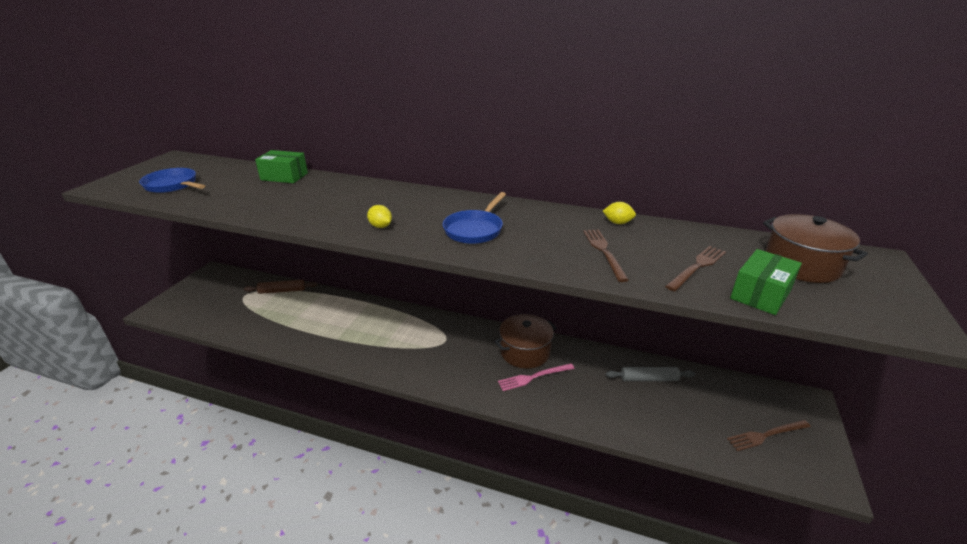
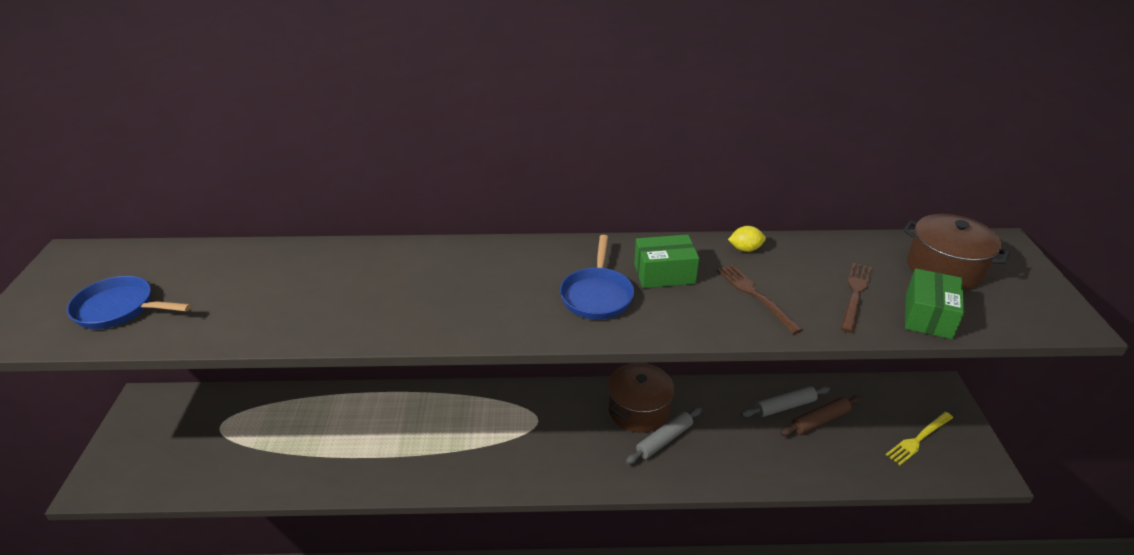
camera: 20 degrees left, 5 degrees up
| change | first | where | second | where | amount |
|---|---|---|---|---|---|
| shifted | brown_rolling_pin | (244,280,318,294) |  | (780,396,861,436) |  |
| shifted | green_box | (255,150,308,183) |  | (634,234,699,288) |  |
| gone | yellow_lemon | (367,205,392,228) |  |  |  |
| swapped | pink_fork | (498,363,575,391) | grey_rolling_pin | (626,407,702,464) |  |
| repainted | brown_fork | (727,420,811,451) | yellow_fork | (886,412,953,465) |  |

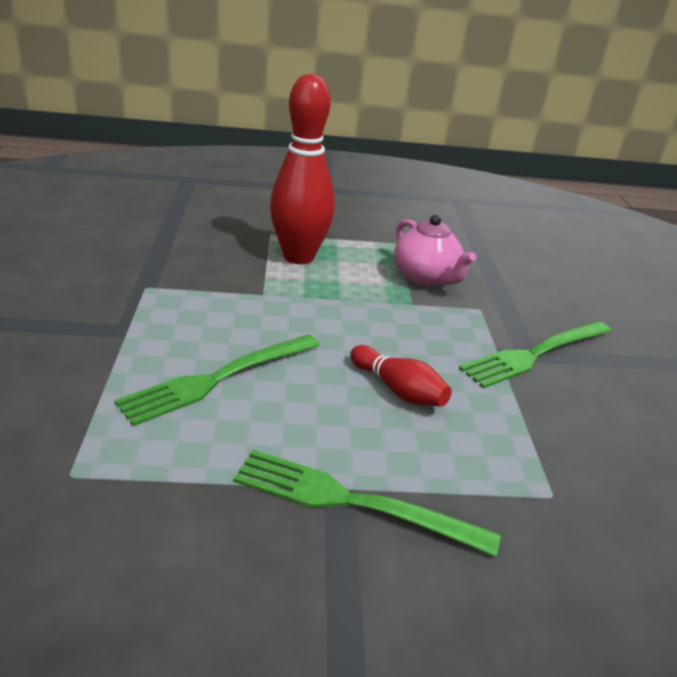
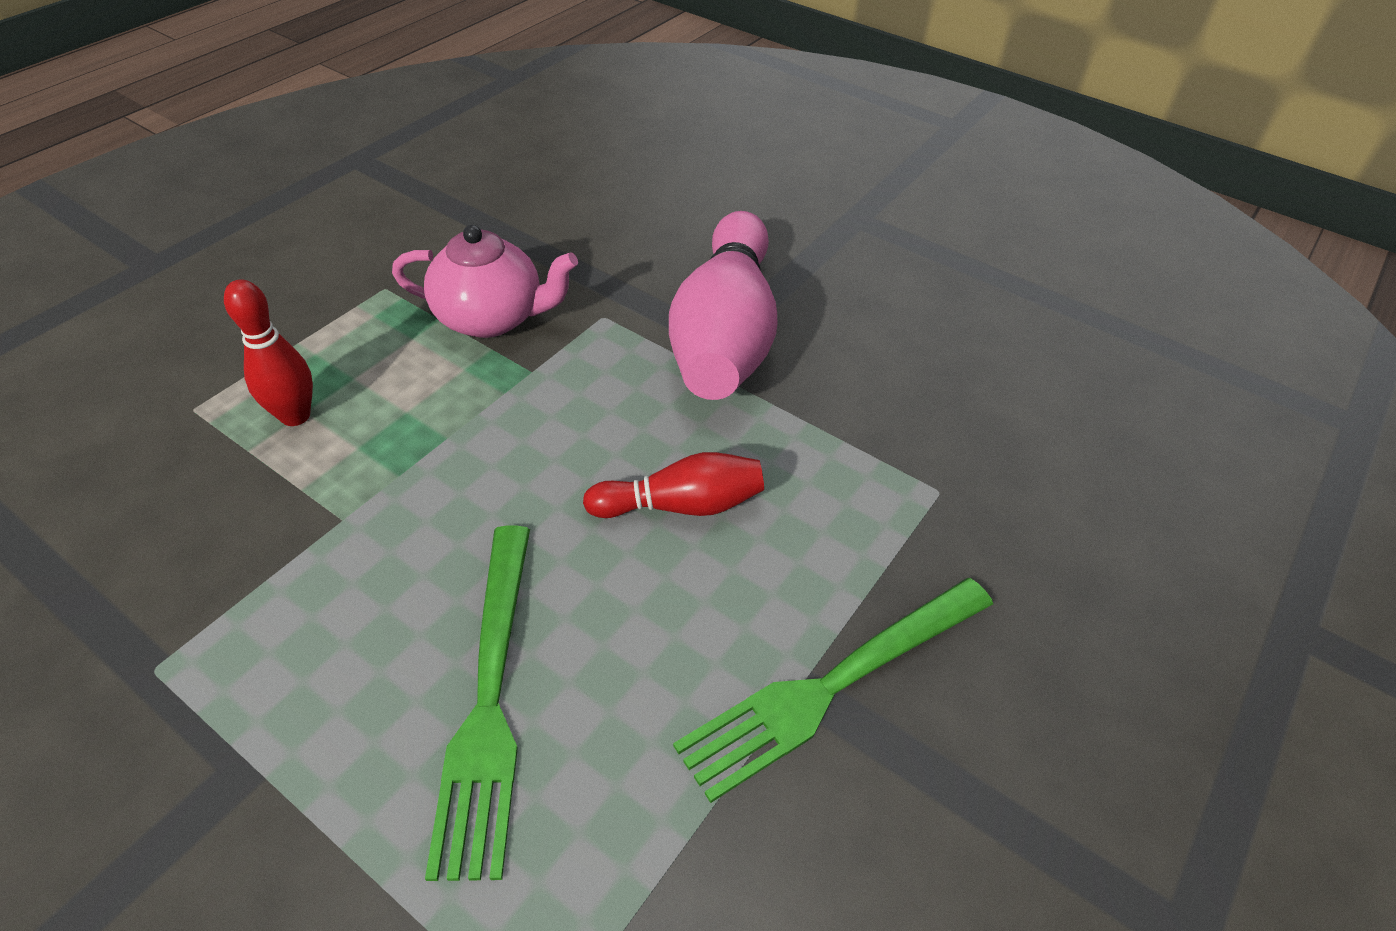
camera: 50 degrees left, 15 degrees up
| change | first | where | second | where | amount |
|---|---|---|---|---|---|
| scaled | red_bowling_pin | (270,74,335,264) |  | (224,279,313,426) | x0.51 |
| swapped | green_fork | (459,321,611,388) | pink_bowling_pin | (669,211,777,400) |  |

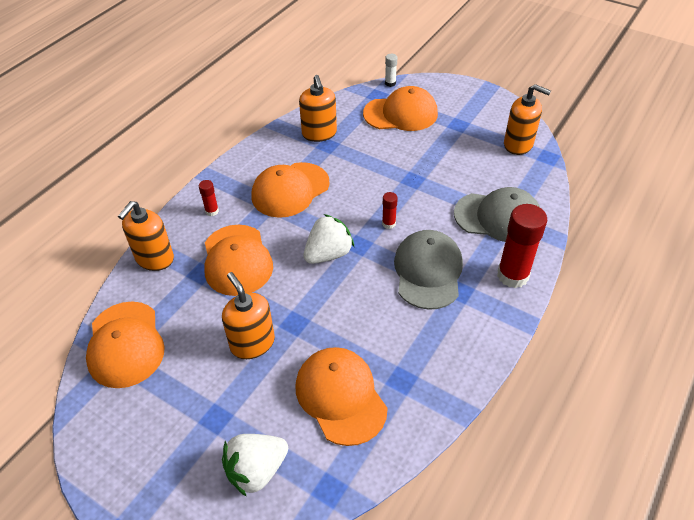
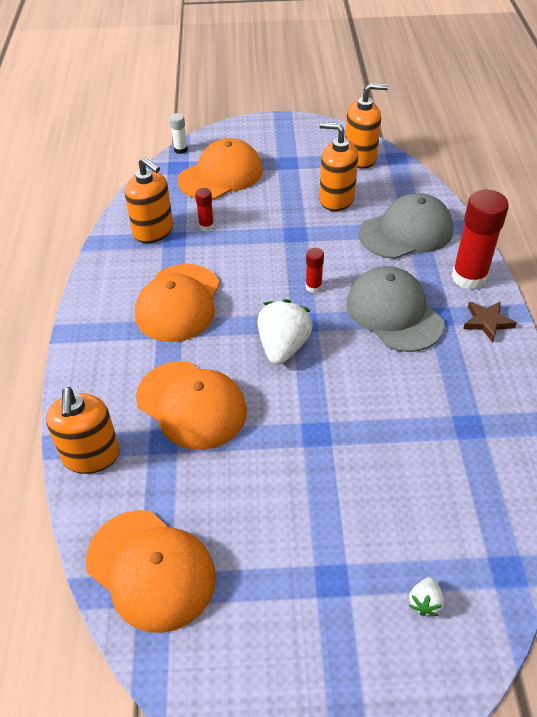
camera: 35 degrees left, 0 degrees up
| change | first | where | second | where | amount |
|---|---|---|---|---|---|
| shifted | red_glue_stick | (199,180,219,216) |  | (195,188,214,231) |  |
| shifted | orange_soap_dispenser | (222,272,275,359) |  | (319,122,358,211) |  |
| scaled | white_strawberry | (222,434,288,497) |  | (409,577,444,616) | x0.48 |
| gone | orange_cap | (295,347,388,446) |  |  |  |
| new |  |  | brown_star | (463,301,517,342) |  |

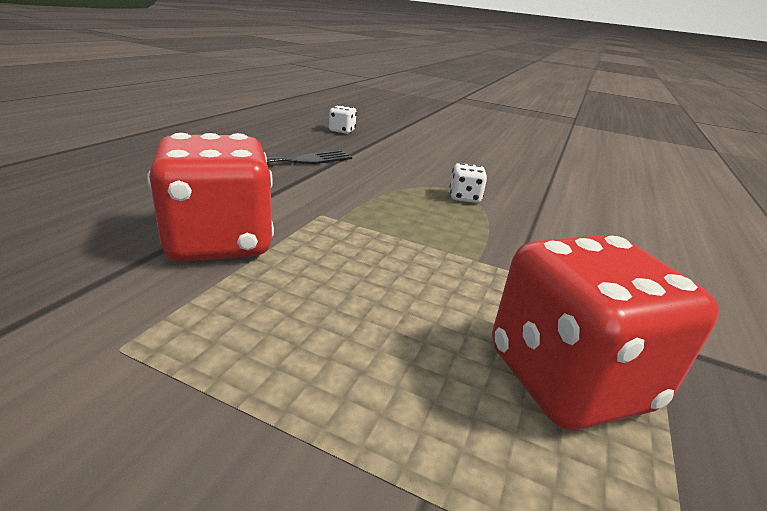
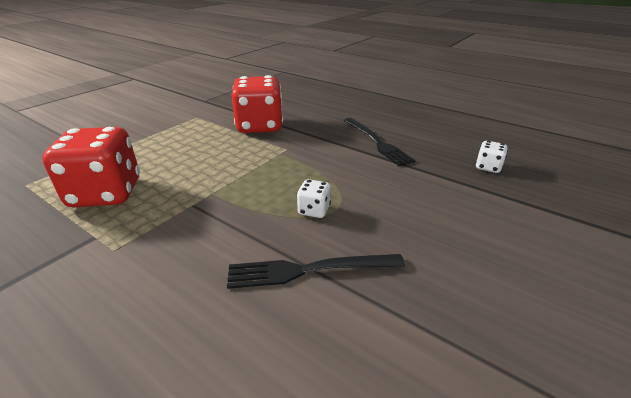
camera: 105 degrees right, 5 degrees up
| change | first | where | second | where | amount |
|---|---|---|---|---|---|
| new |  |  | black_fork | (227,254,405,289) |  |

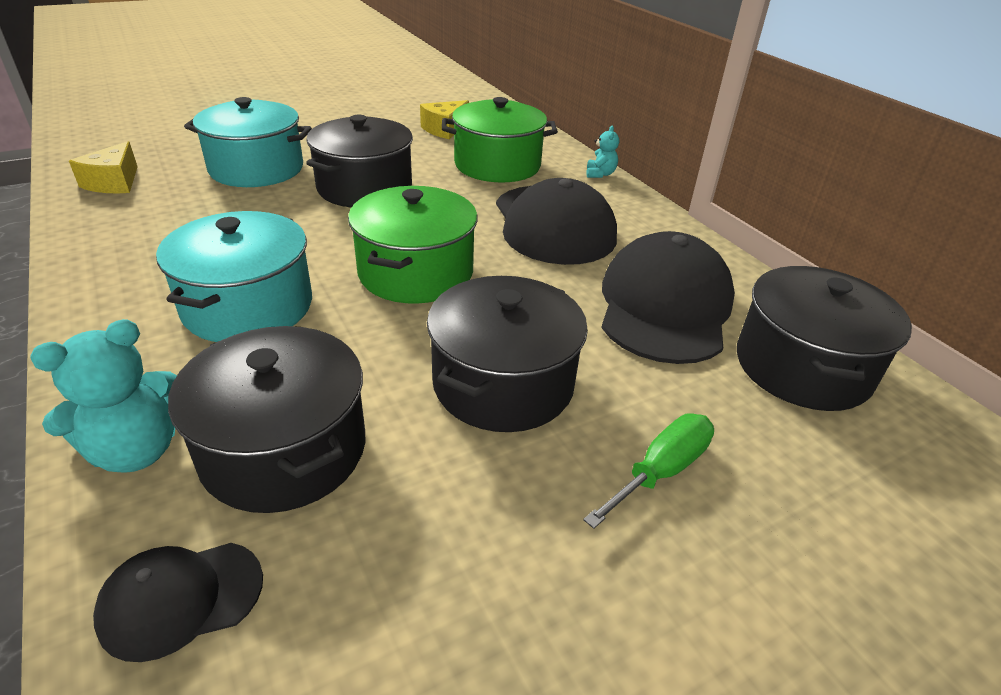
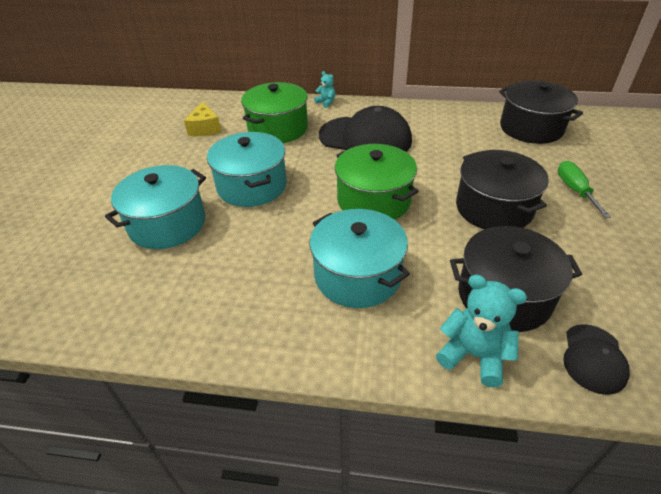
camera: 50 degrees left, 5 degrees up
| change | first | where | second | where | amount |
|---|---|---|---|---|---|
| rotated | turquoise_teddy_bear | (30,319,177,473) |  | (436,274,527,387) | 60 degrees counterclockwise |
| gone | yellow_cheese | (69,141,138,193) |  |  |  |
| repainted | black_pot | (306,115,413,207) | turquoise_pot | (207,132,287,207) |  |
| gone | black_cap | (601,231,735,364) |  |  |  |

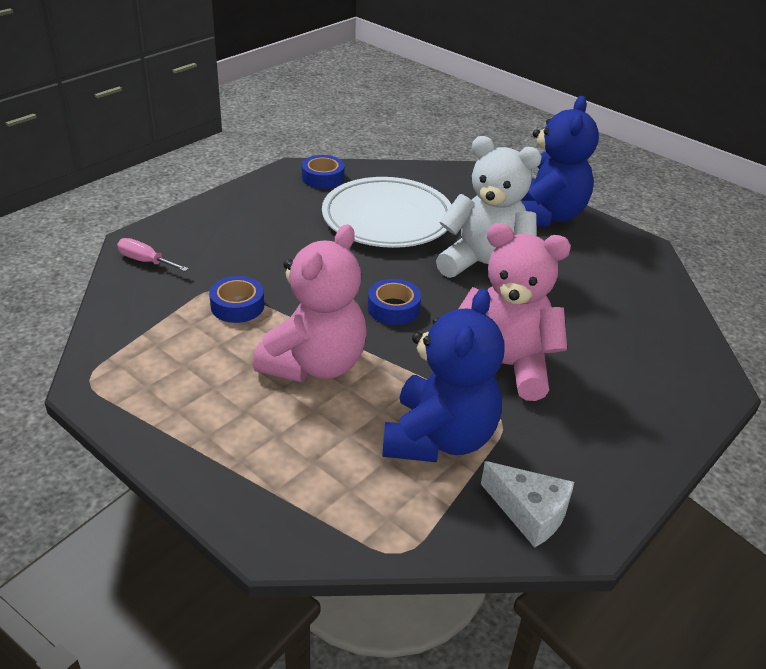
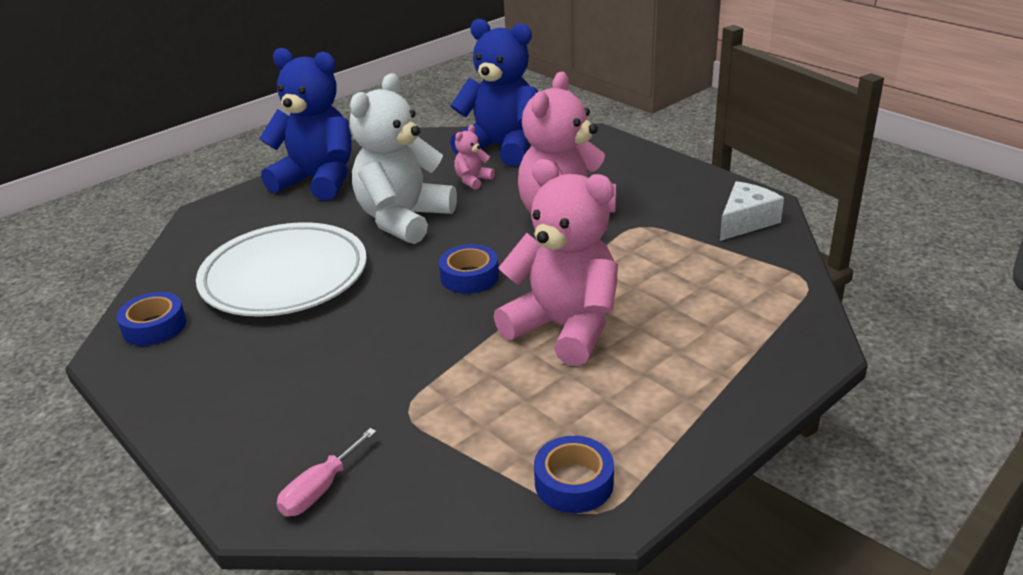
camera: 80 degrees left, 5 degrees down
| change | first | where | second | where | amount |
|---|---|---|---|---|---|
| shifted | blue_tape | (209,276,264,323) |  | (534,436,614,513) |  |
| shifted | blue_teddy_bear | (382,288,505,462) |  | (450,19,538,166) |  |
| new |  |  | pink_teddy_bear | (454,125,495,190) |  |

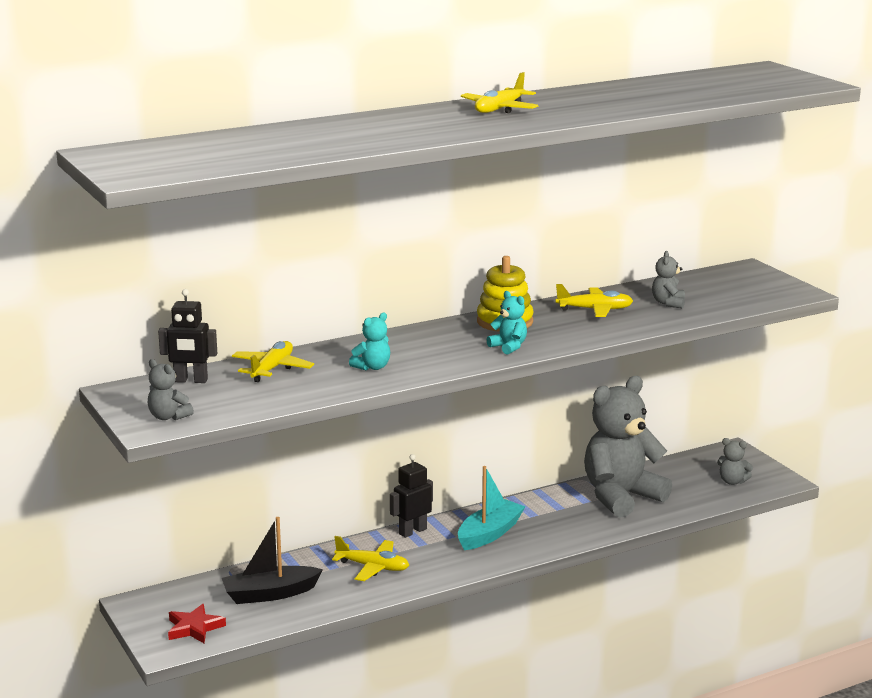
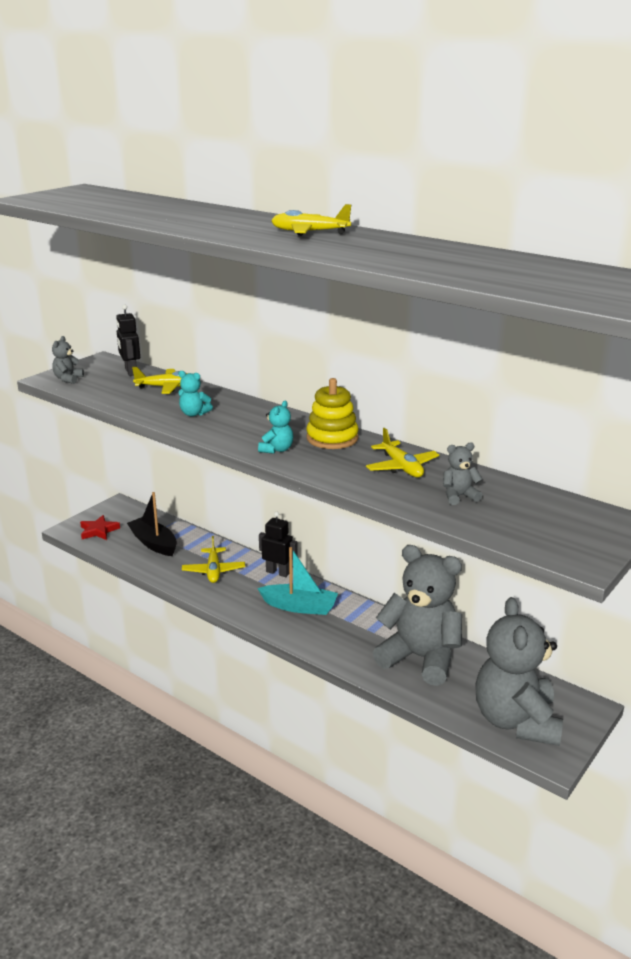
camera: 65 degrees right, 5 degrees up
| change | first | where | second | where | amount |
|---|---|---|---|---|---|
| scaled | grey_teddy_bear | (717,438,753,485) |  | (476,597,563,746) | x2.46 |

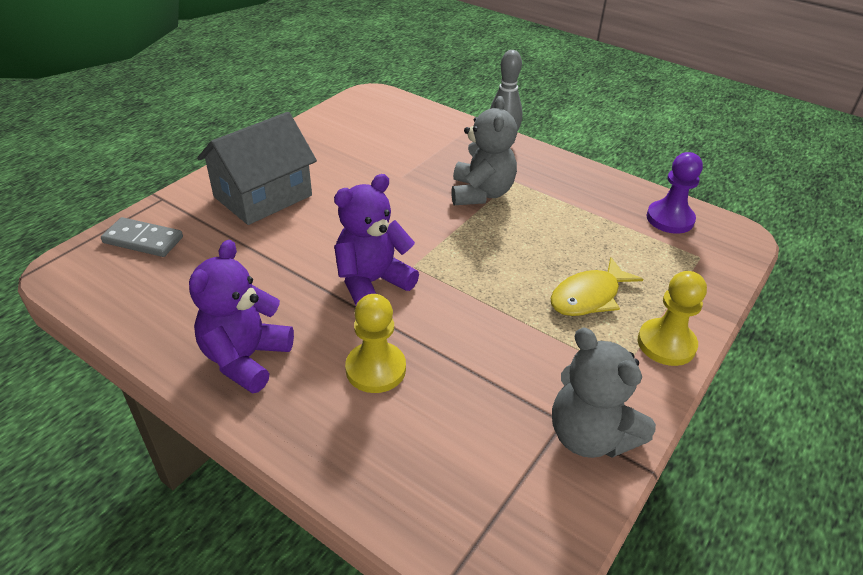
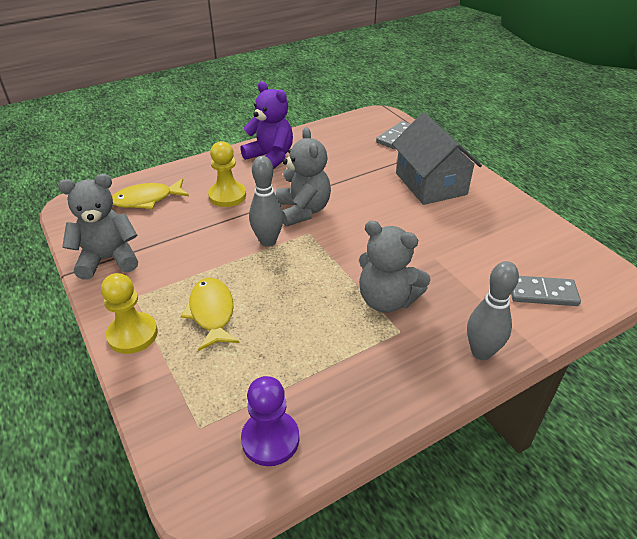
camera: 115 degrees right, 0 degrees up
| change | first | where | second | where | amount |
|---|---|---|---|---|---|
| repainted | purple_teddy_bear | (334,174,419,305) | grey_teddy_bear | (276,127,331,226) |  |
| new |  |  | yellow_fish | (112,179,189,209) |  |
| new |  |  | grey_bowling_pin | (249,156,284,247) |  |
| new |  |  | grey_domino | (511,276,581,306) |  |

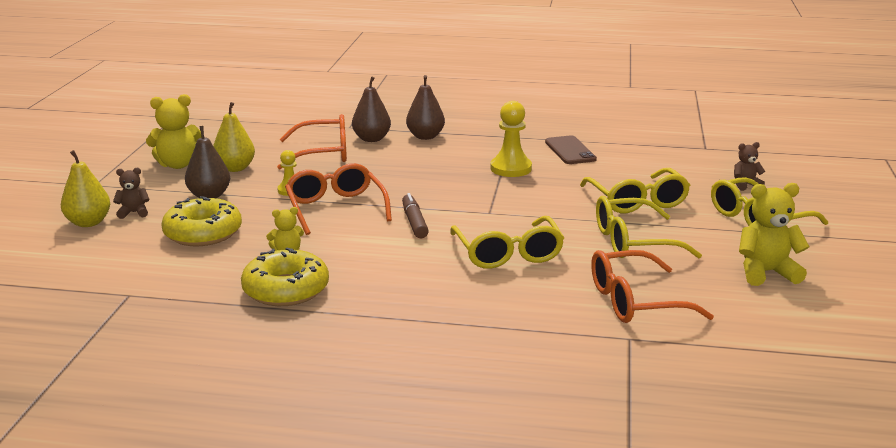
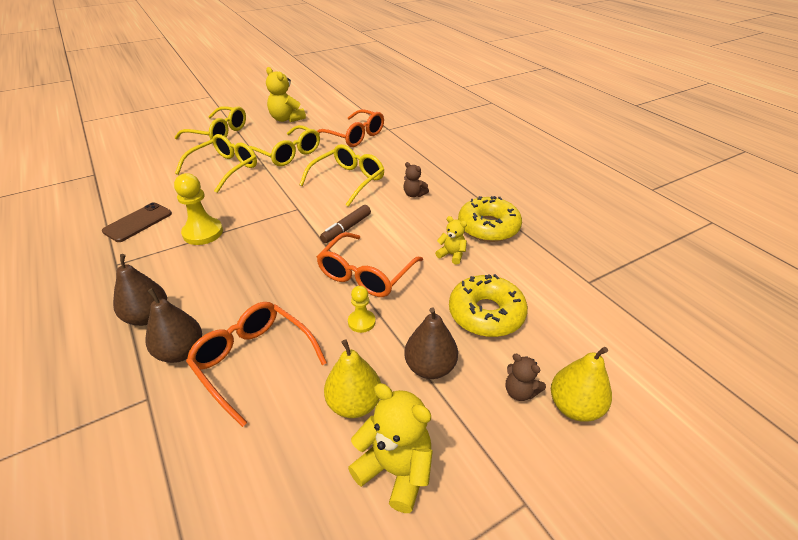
camera: 130 degrees left, 15 degrees up
| change | first | where | second | where | amount |
|---|---|---|---|---|---|
| shifted | brown_teddy_bear | (734,142,765,191) |  | (403,162,429,197) |  |

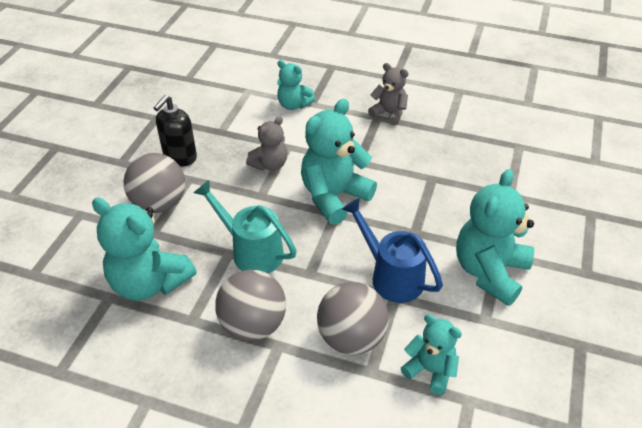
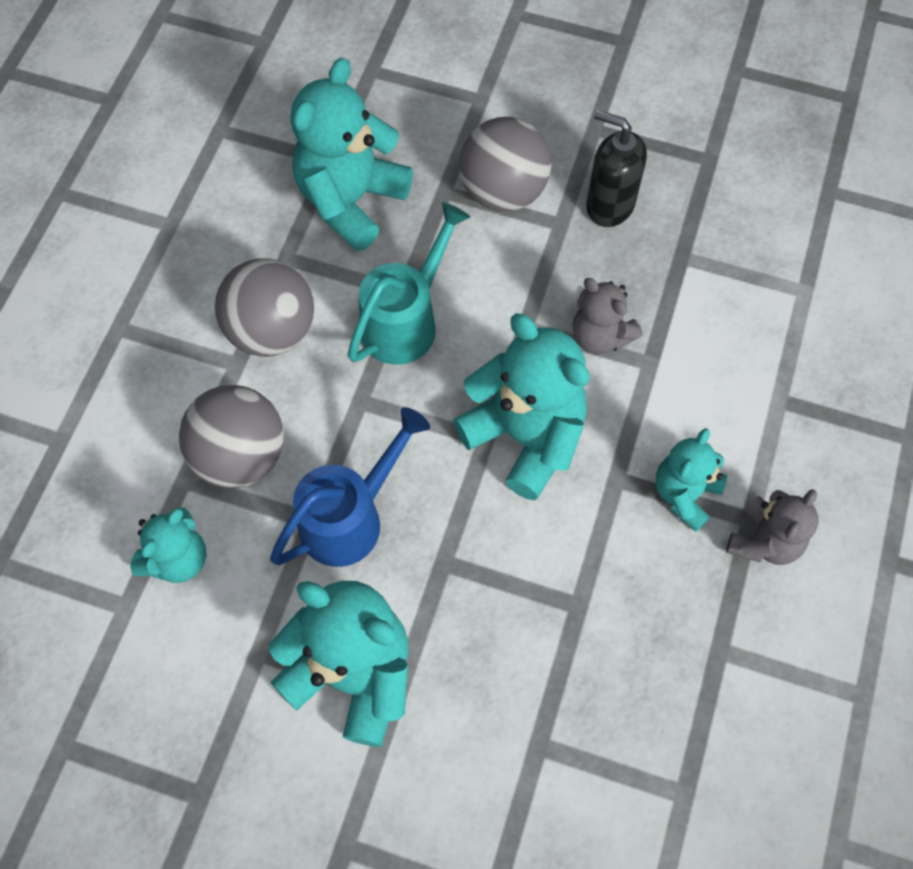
camera: 90 degrees right, 20 degrees up
| change | first | where | second | where | amount |
|---|---|---|---|---|---|
| shifted | turquoise_teddy_bear | (277,60,315,110) |  | (656,428,727,532) |  |

